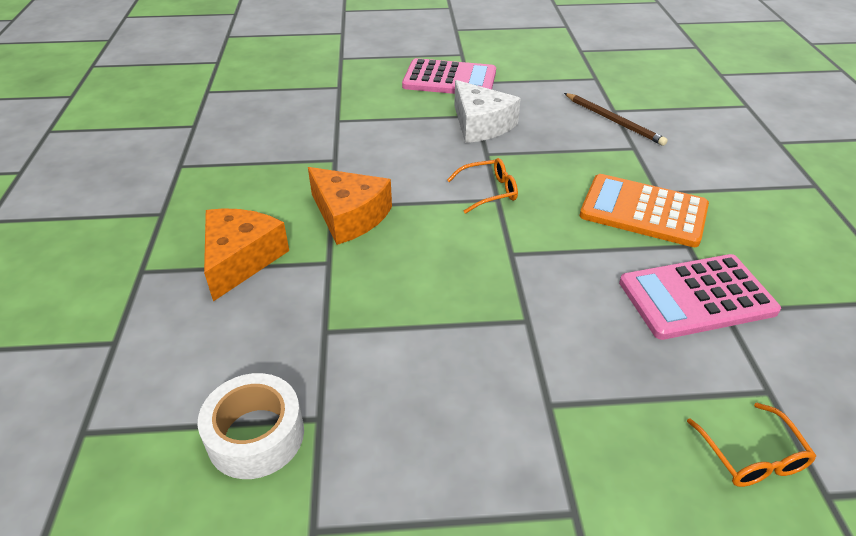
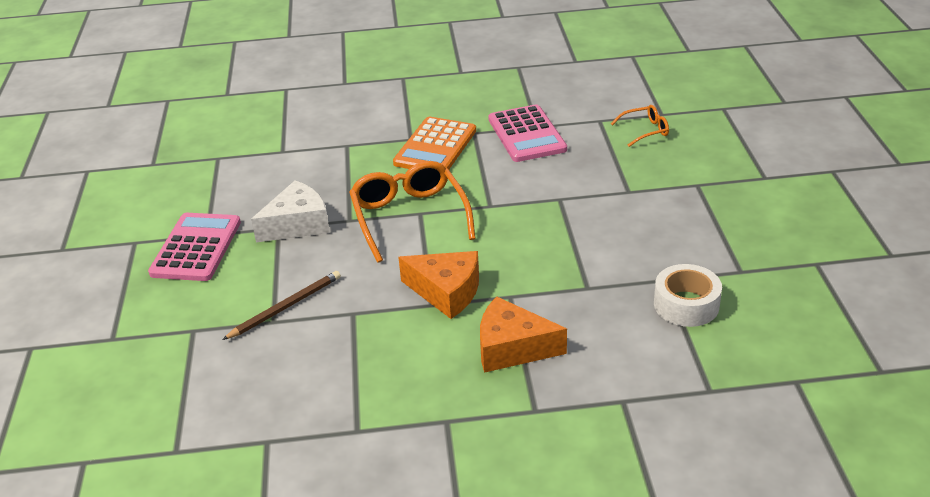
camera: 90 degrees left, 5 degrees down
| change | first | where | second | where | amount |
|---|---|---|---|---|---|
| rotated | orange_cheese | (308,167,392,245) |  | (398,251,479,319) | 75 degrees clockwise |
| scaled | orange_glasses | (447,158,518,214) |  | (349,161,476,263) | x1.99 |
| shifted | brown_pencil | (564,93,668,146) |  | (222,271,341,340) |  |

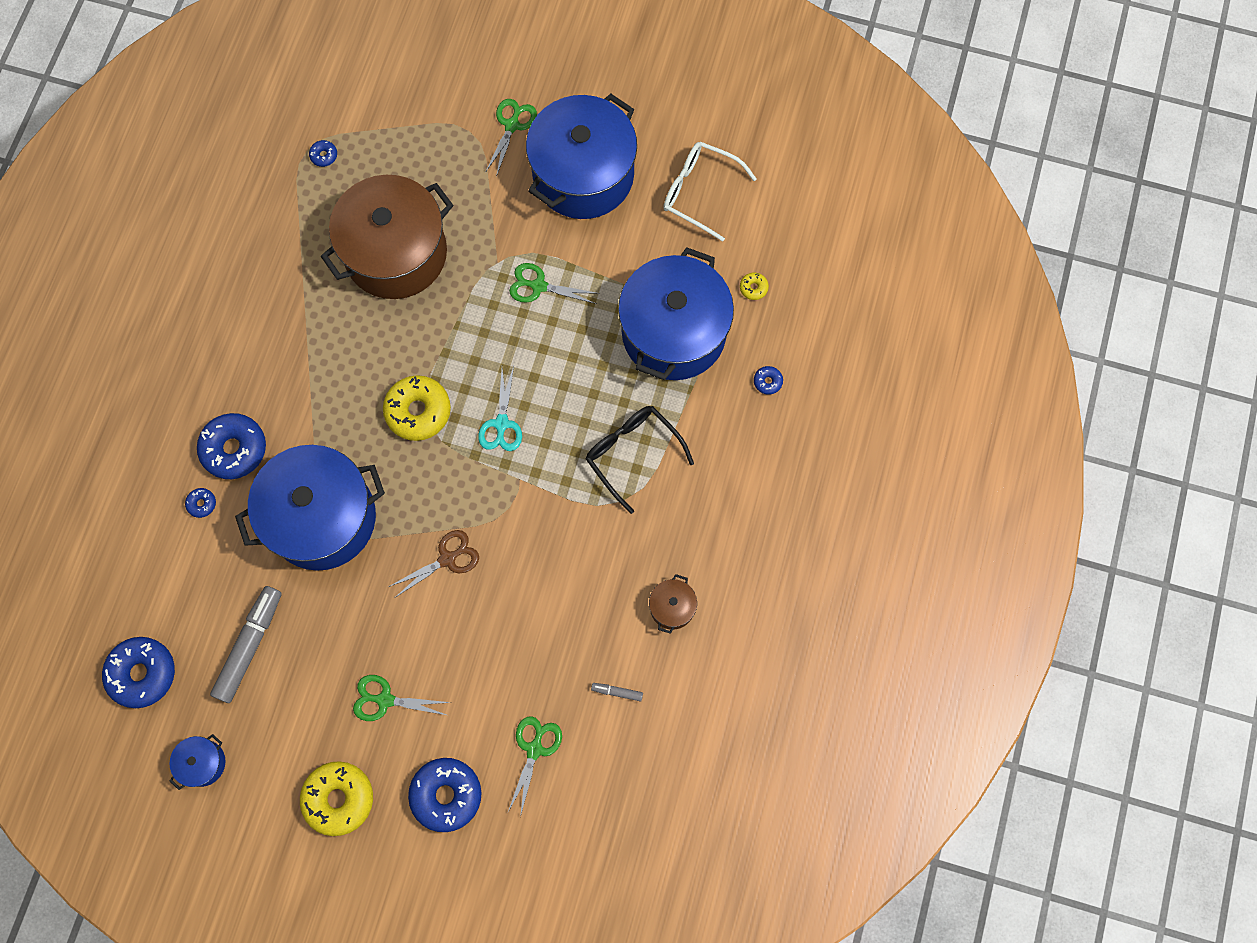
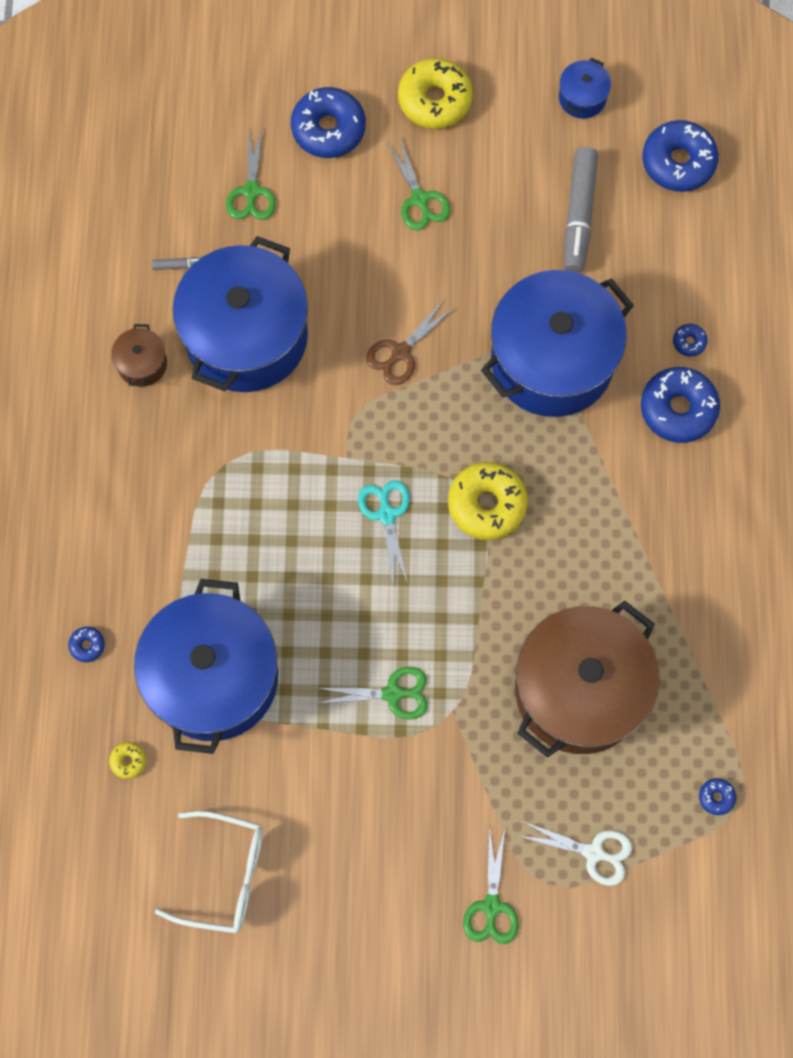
camera: 165 degrees right, 0 degrees up
| change | first | where | second | where | amount |
|---|---|---|---|---|---|
| rotated | green_scissors | (353,675,451,721) |  | (387,138,450,230) | 75 degrees clockwise |
| shifted | blue_pot | (526,94,637,219) |  | (173,236,308,392) |  |
| gone | black_glasses | (586,406,694,514) |  |  |  |
| new |  |  | white_scissors | (519,821,632,886) |  |

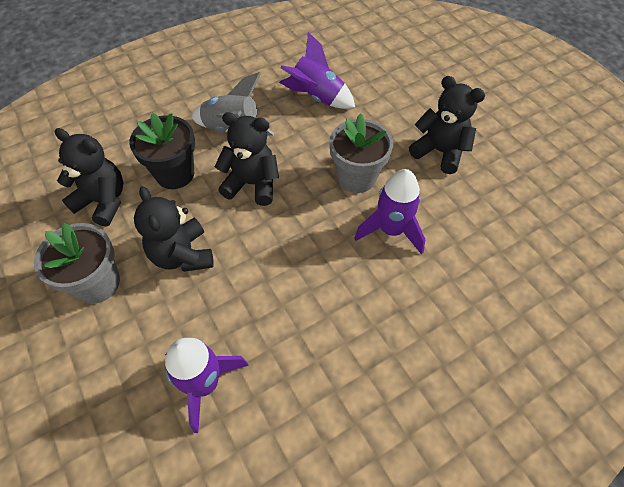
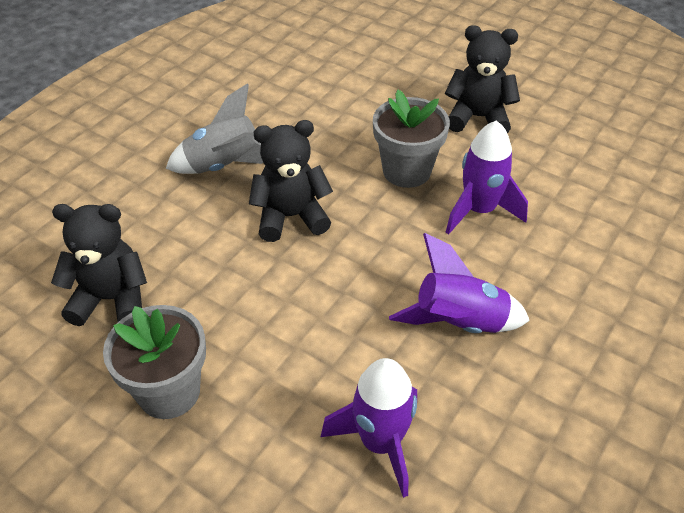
camera: 25 degrees left, 10 degrees down
| change | first | where | second | where | amount |
|---|---|---|---|---|---|
| gone | black_flower_pot | (129,113,195,189) |  |  |  |
| gone | black_teddy_bear | (134,186,214,272) |  |  |  |
| shifted | purple_rocket | (279,32,355,109) |  | (389,233,530,333) |  |

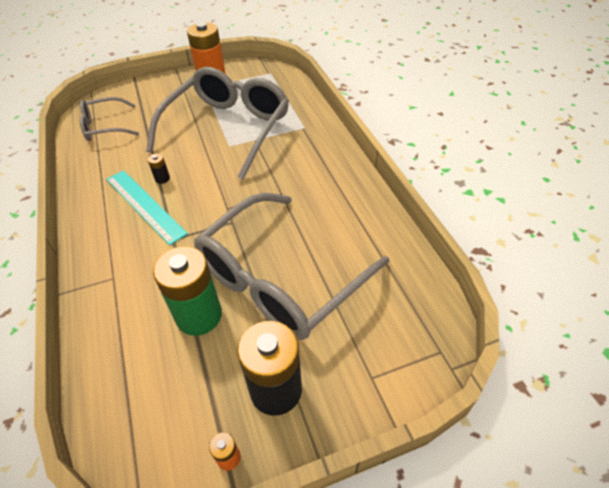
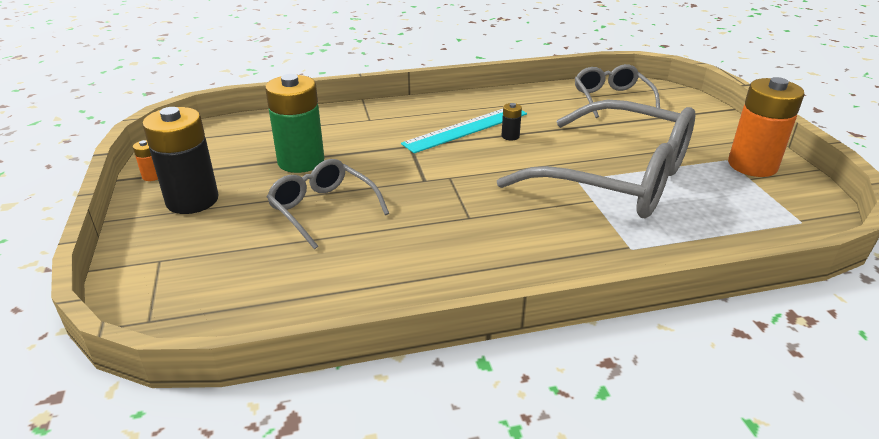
camera: 95 degrees right, 15 degrees down
| change | first | where | second | where | amount |
|---|---|---|---|---|---|
| scaled | grey_glasses | (194,193,389,340) |  | (267,159,389,249) | x0.51 |

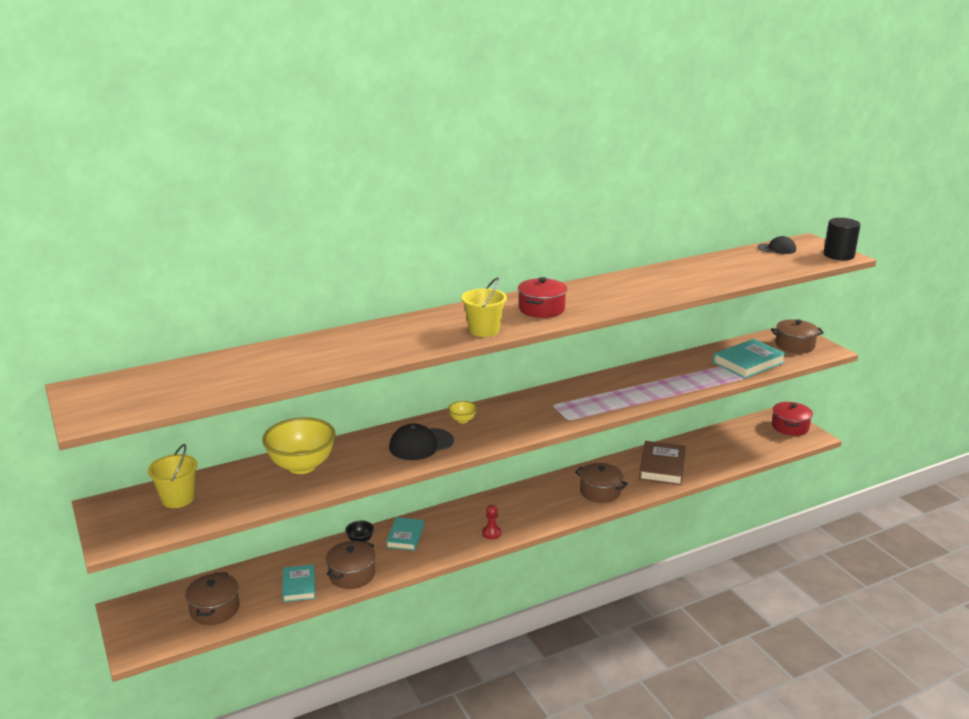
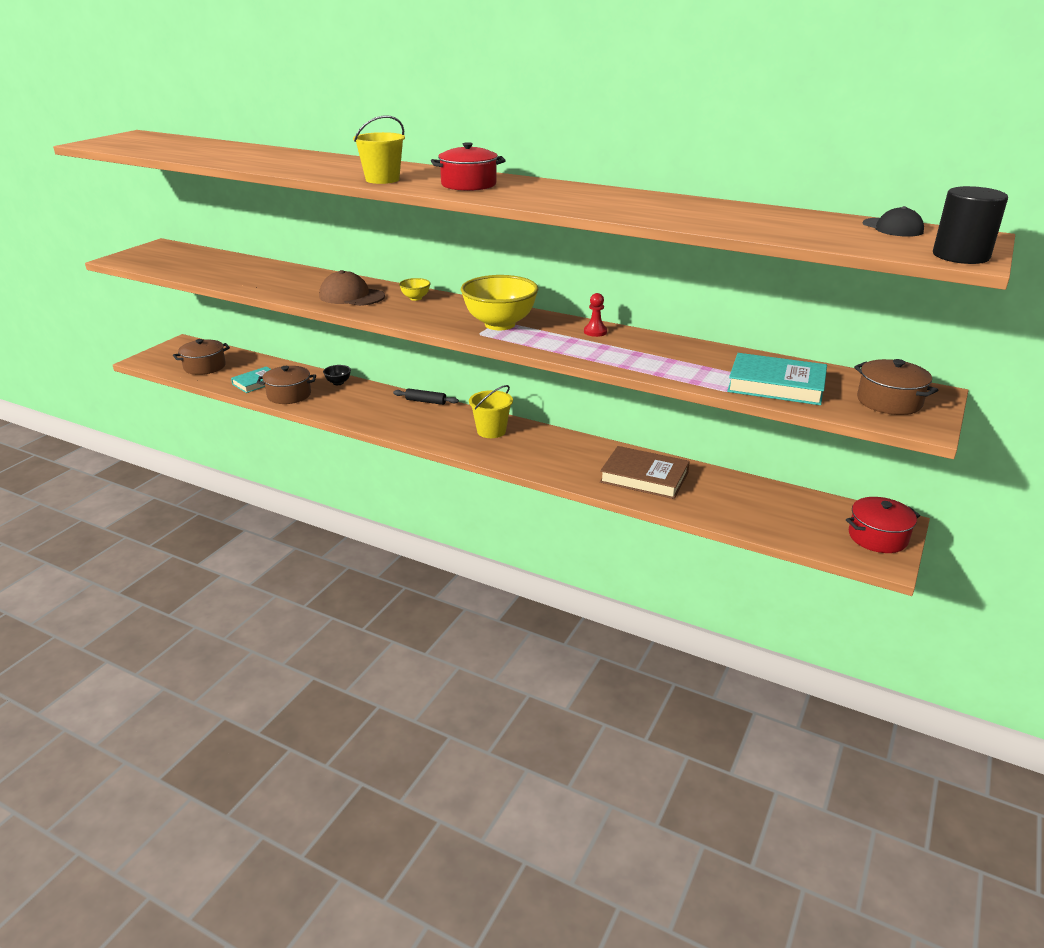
camera: 55 degrees right, 5 degrees up
| change | first | where | second | where | amount |
|---|---|---|---|---|---|
| shifted | yellow_bucket | (148,444,198,508) |  | (469,385,513,438) |  |
| shifted | yellow_bowl | (262,417,336,474) |  | (461,275,538,330) |  |
| gone | turquoise_book | (386,517,424,551) |  |  |  |
| repainted | black_cap | (389,424,454,460) | brown_cap | (319,270,385,306) |  |
| shifted | red_pawn | (482,505,501,539) |  | (584,293,607,337) |  |
| gone | brown_pot | (575,463,628,503) |  |  |  |
| rotated | brown_book | (639,441,686,485) |  | (600,446,690,499) | 45 degrees clockwise |
| new |  |  | black_rolling_pin | (393,388,459,405) |  |

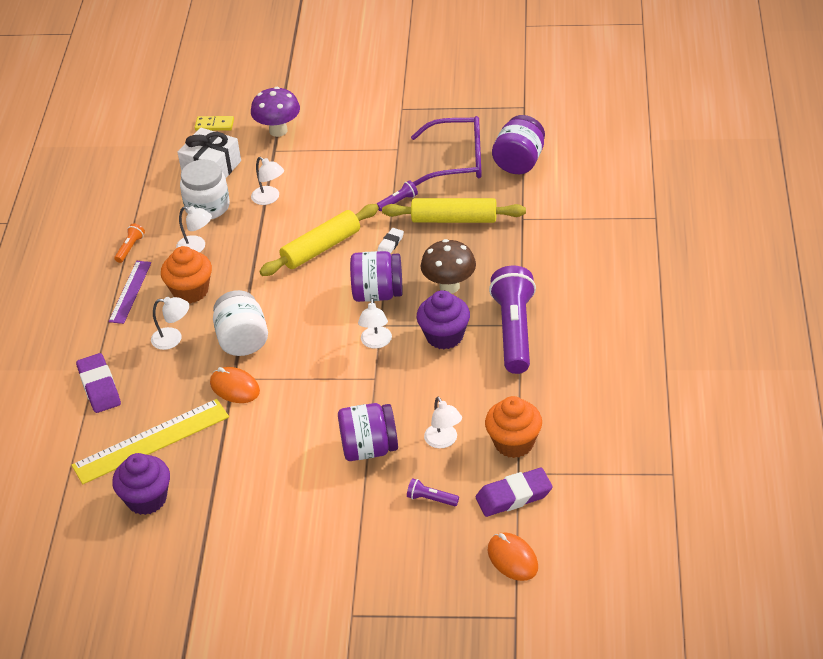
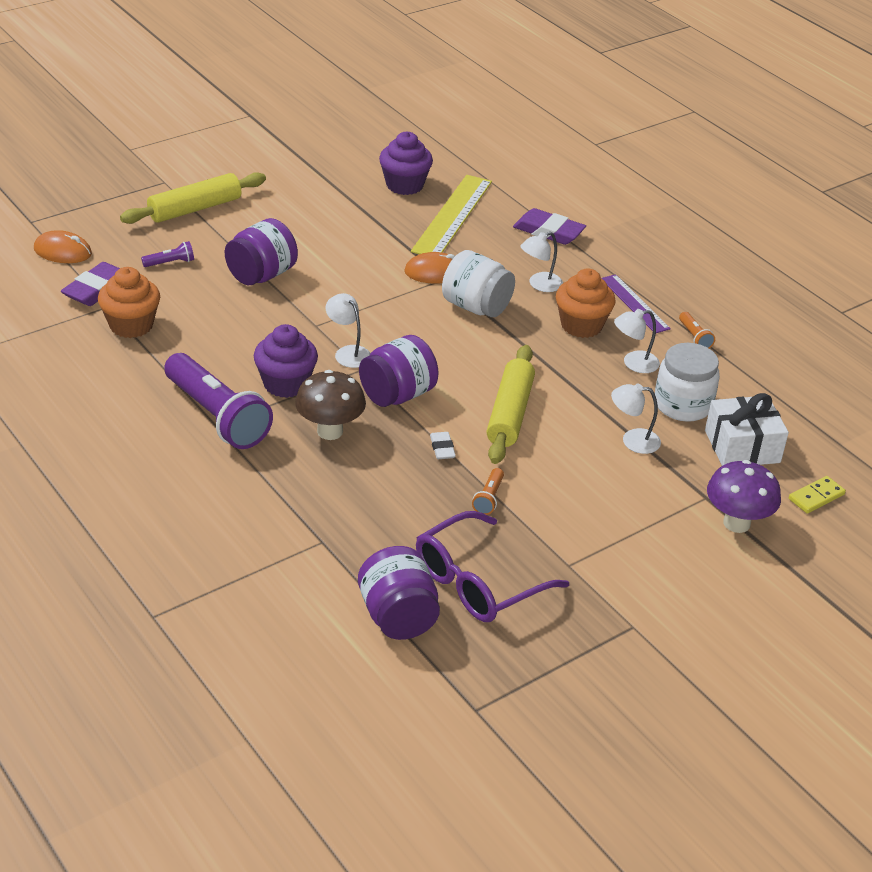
camera: 135 degrees right, 5 degrees down
| change | first | where | second | where | amount |
|---|---|---|---|---|---|
| repainted | purple_flashlight | (377,180,418,211) | orange_flashlight | (472,468,504,515) |  |
| shifted | yellow_rolling_pin | (382,198,526,223) |  | (120,172,266,224) |  |
| gone | white_lamp | (424,397,462,448) |  |  |  |

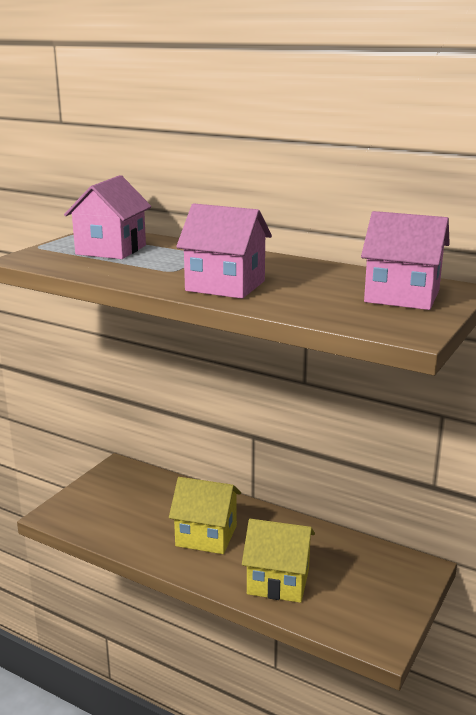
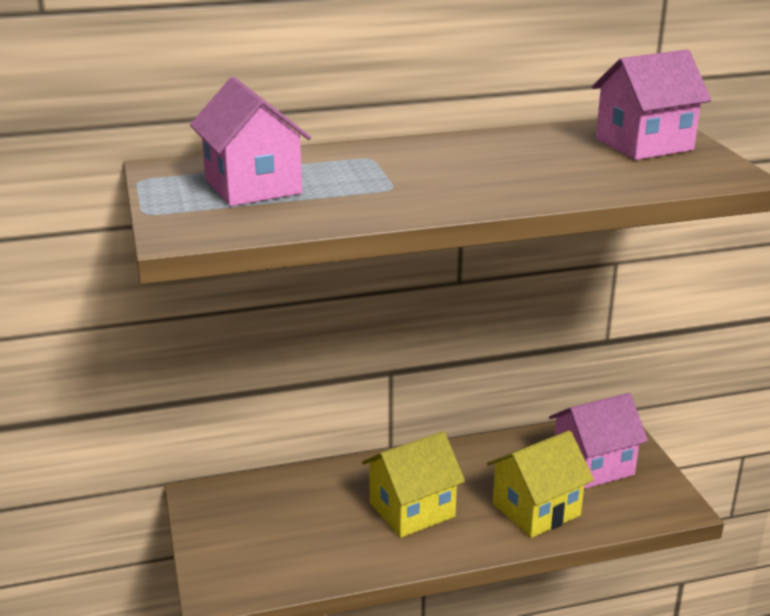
camera: 45 degrees left, 5 degrees up
| change | first | where | second | where | amount |
|---|---|---|---|---|---|
| shifted | pink_house | (176,204,272,299) |  | (549,393,648,489) |  |

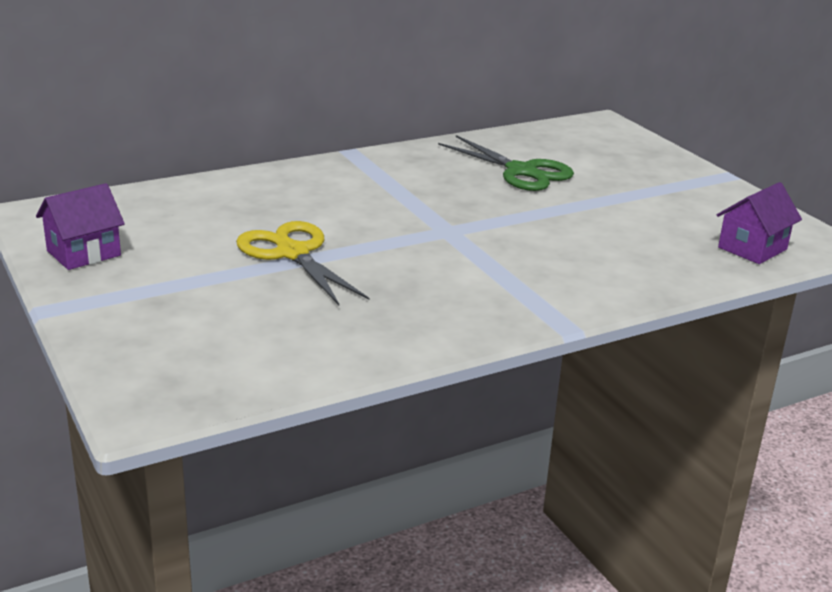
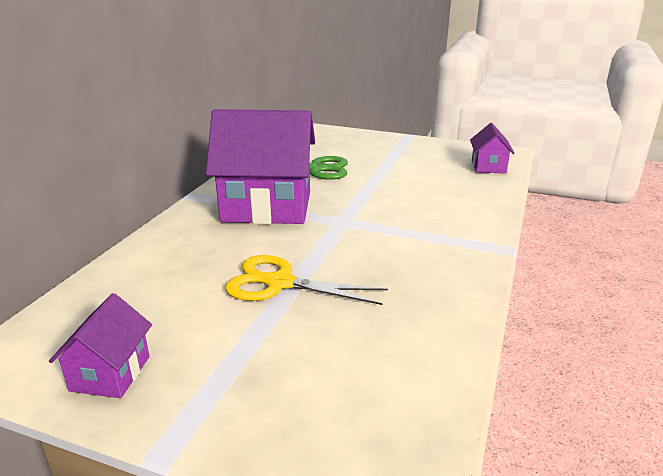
camera: 40 degrees left, 0 degrees up
| change | first | where | second | where | amount |
|---|---|---|---|---|---|
| new |  |  | purple_house | (206,109,315,224) |  |

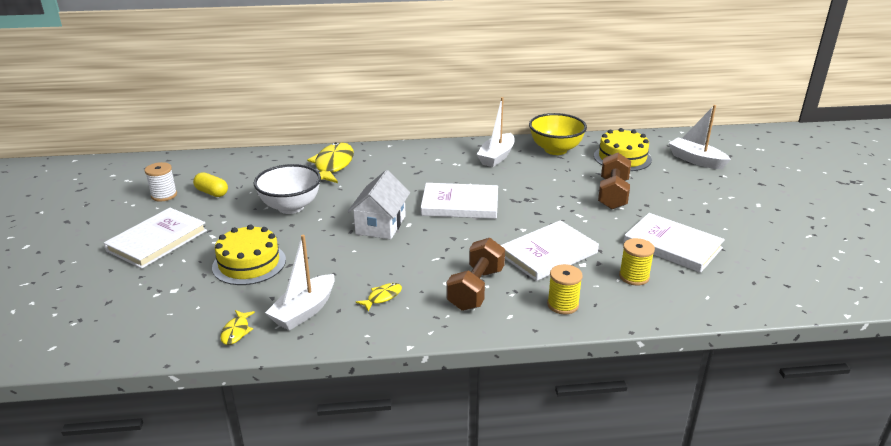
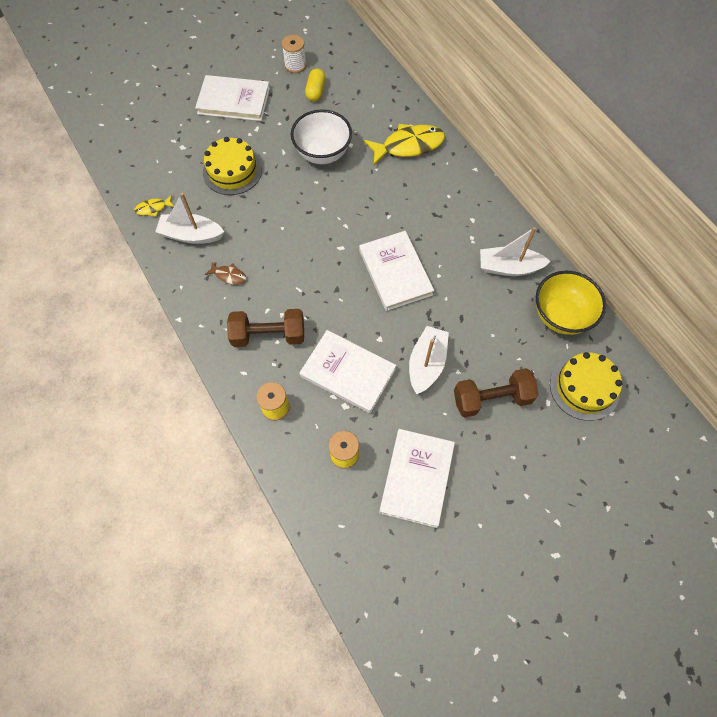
camera: 65 degrees right, 35 degrees up
| change | first | where | second | where | amount |
|---|---|---|---|---|---|
| gone | white_house | (348,170,410,240) |  |  |  |
| repainted | yellow_fish | (355,283,402,312) | brown_fish | (205,262,246,285) |  |
| shifted | white_boat | (669,105,731,169) |  | (409,326,449,394) |  |

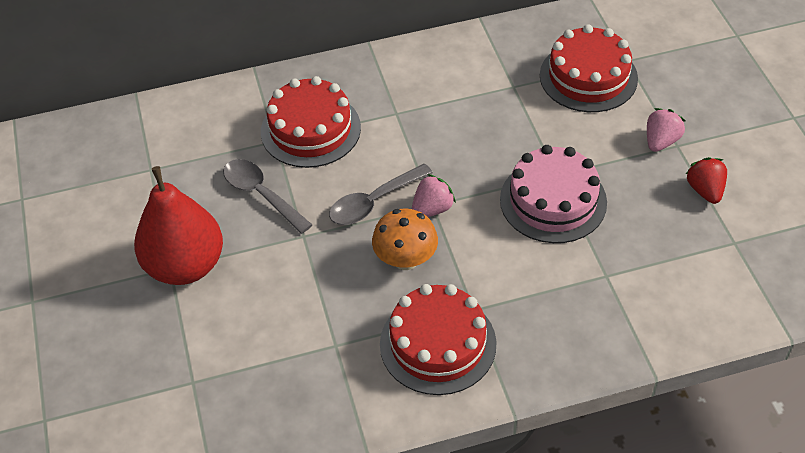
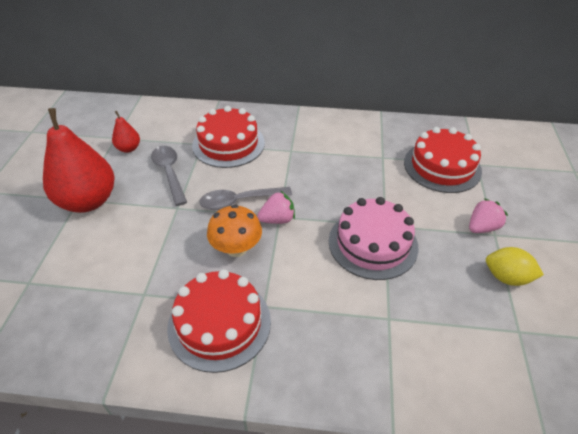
camera: 20 degrees right, 5 degrees down
| change | first | where | second | where | amount |
|---|---|---|---|---|---|
| swapped | red_strawberry | (686,157,727,204) | yellow_lemon | (486,247,544,286) |  |
| new |  |  | red_pear | (112,111,140,153) |  |

